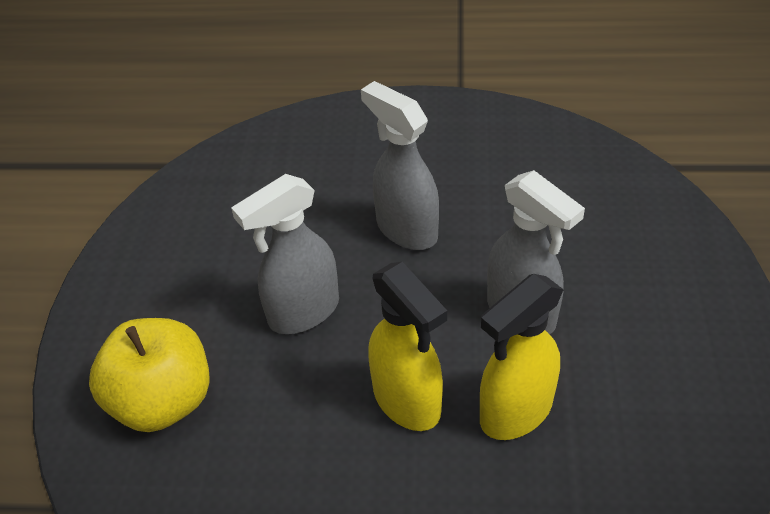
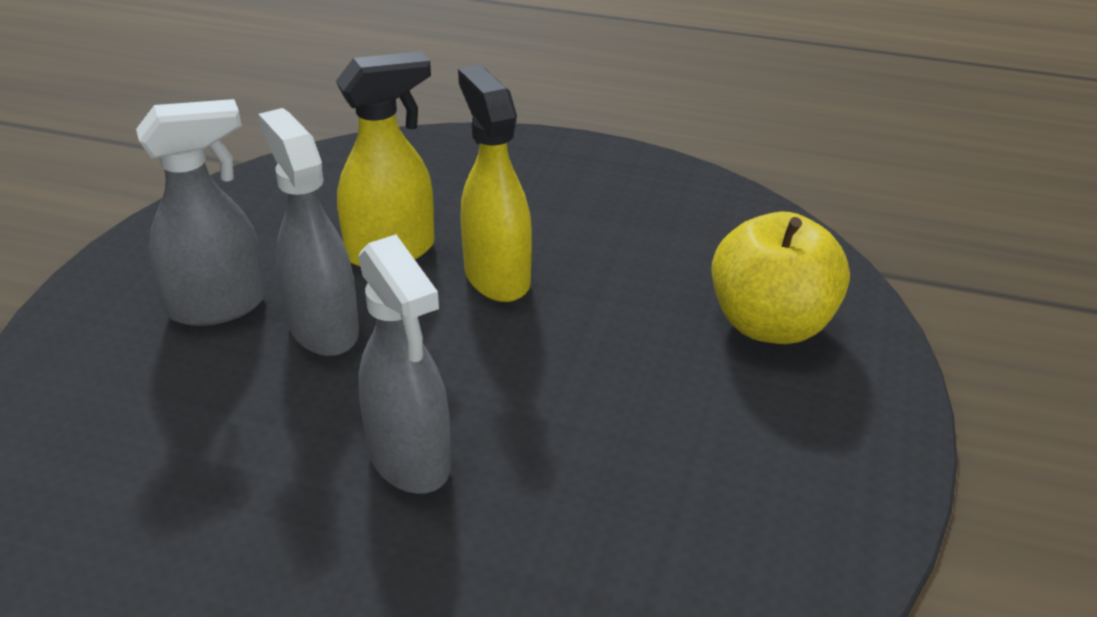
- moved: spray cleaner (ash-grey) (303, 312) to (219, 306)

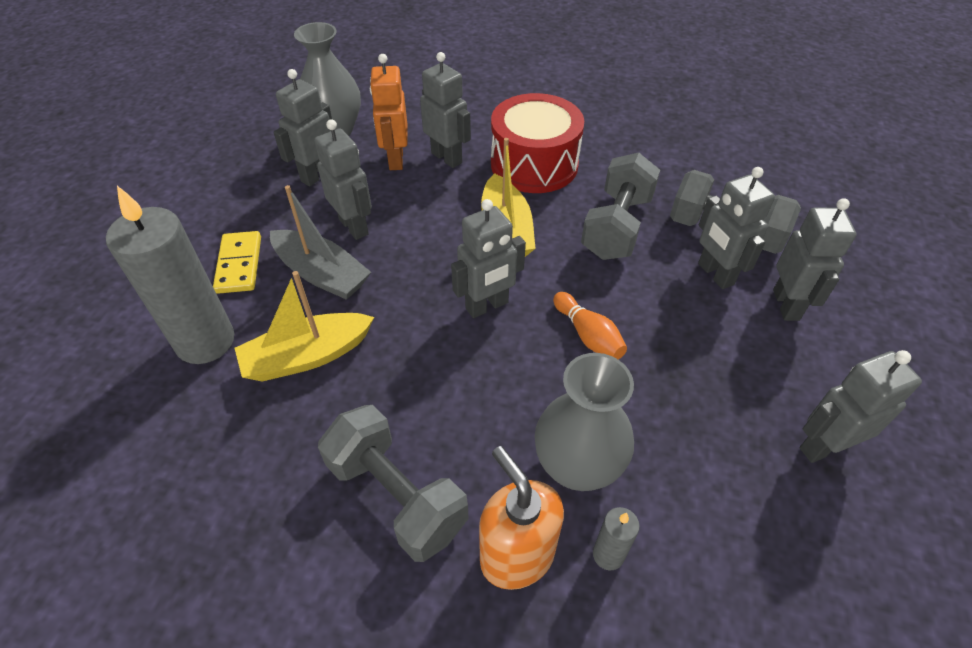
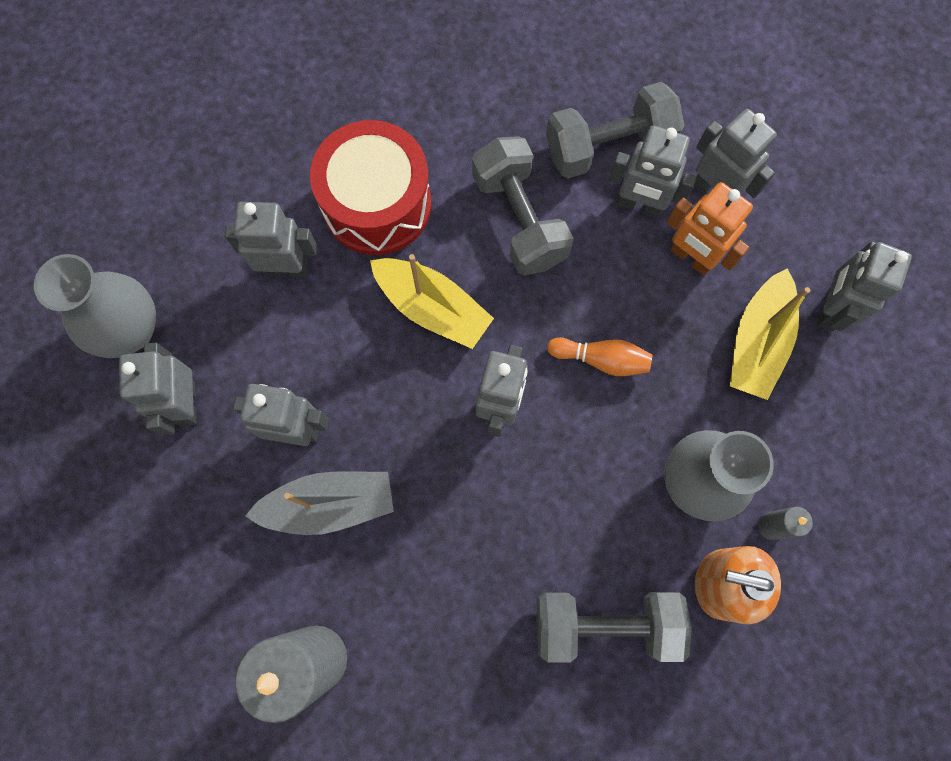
- removed: domino tile (yellow) (239, 264)
- moved: toy boat (yellow) (307, 356) to (757, 342)
- moved: toy robot (orange-coloured) (395, 160) to (691, 257)

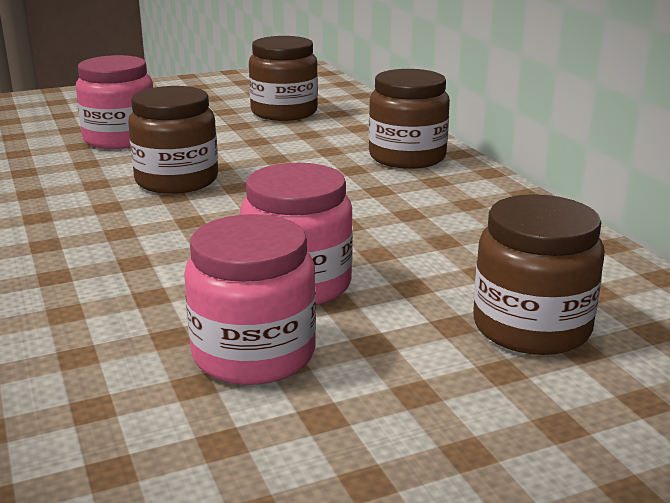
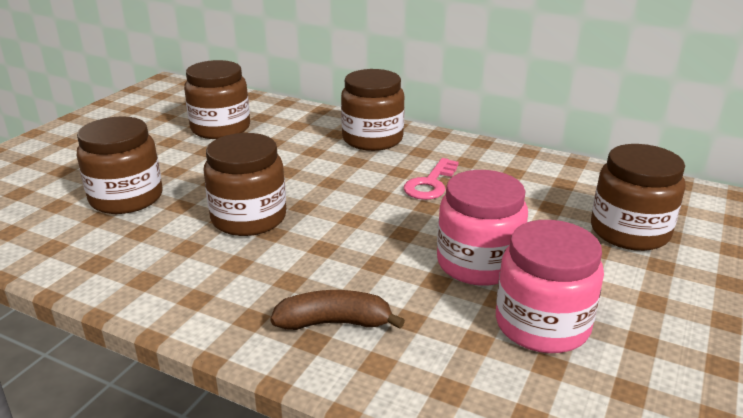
- recoloured: jam jar (rose-pink) (120, 139) to jam jar (russet) (126, 198)
- added: banana (russet) (334, 323)
- added: door key (rose-pink) (430, 184)

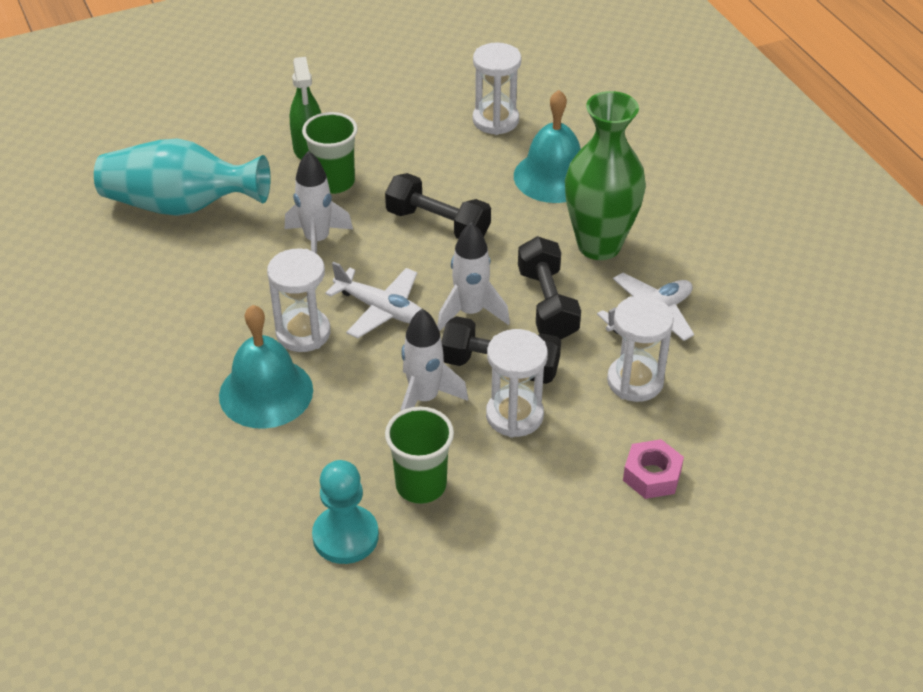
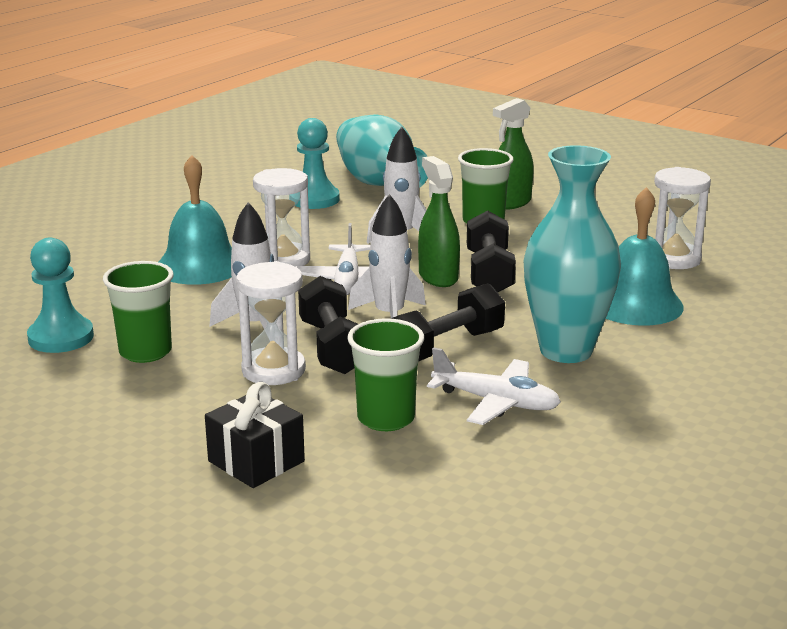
- recoloured: flower vase (green) (599, 245) to flower vase (turquoise) (566, 350)
- replaced: sand timer (pure white) (635, 381) to beaker (green) (386, 418)
- replaced: hex nut (rose-pink) (652, 475) to gift (black) (256, 461)
- added: pawn (turquoise) (314, 199)
- added: spray cleaner (green) (438, 277)

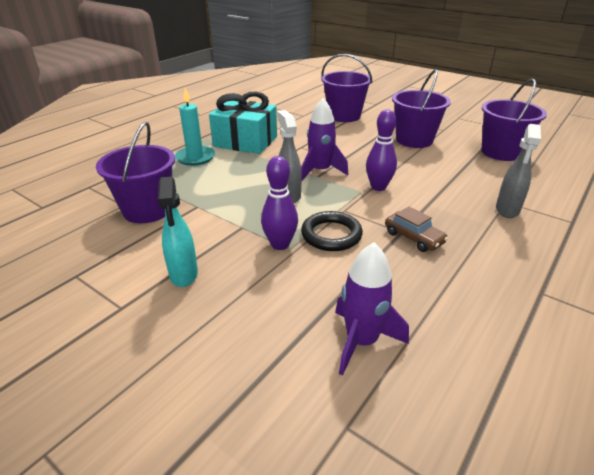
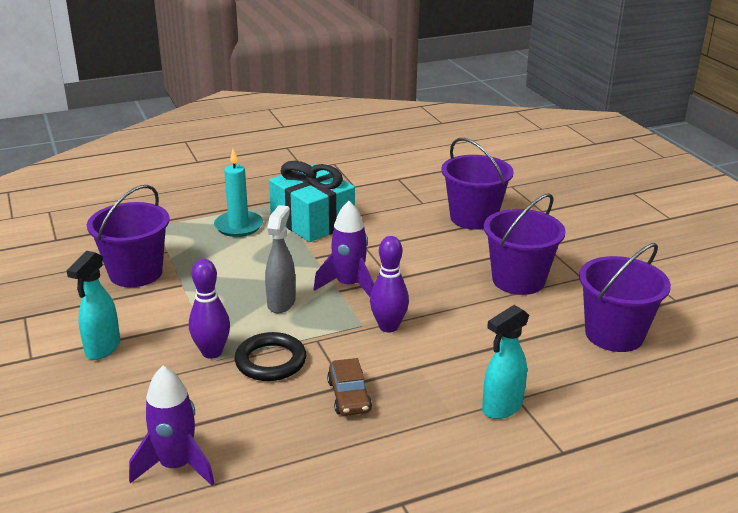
- recoloured: spray cleaner (ash-grey) (507, 210) to spray cleaner (turquoise) (501, 408)

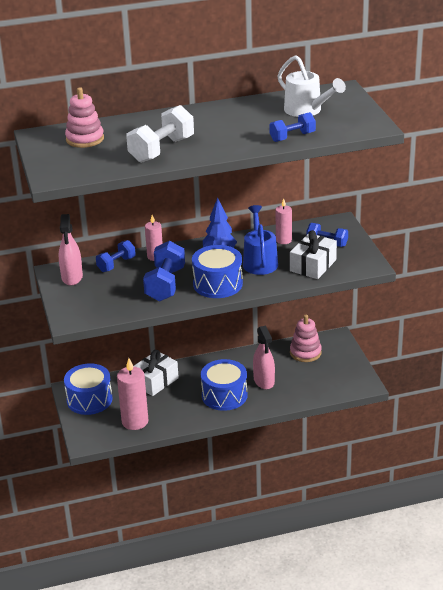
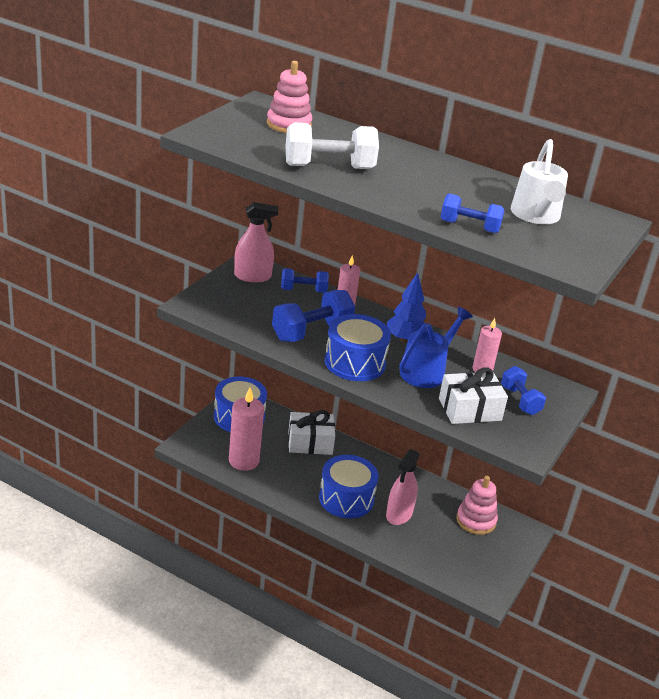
- turned: spray cleaner (rose-pink) (72, 277) = (252, 276) 135 degrees counterclockwise

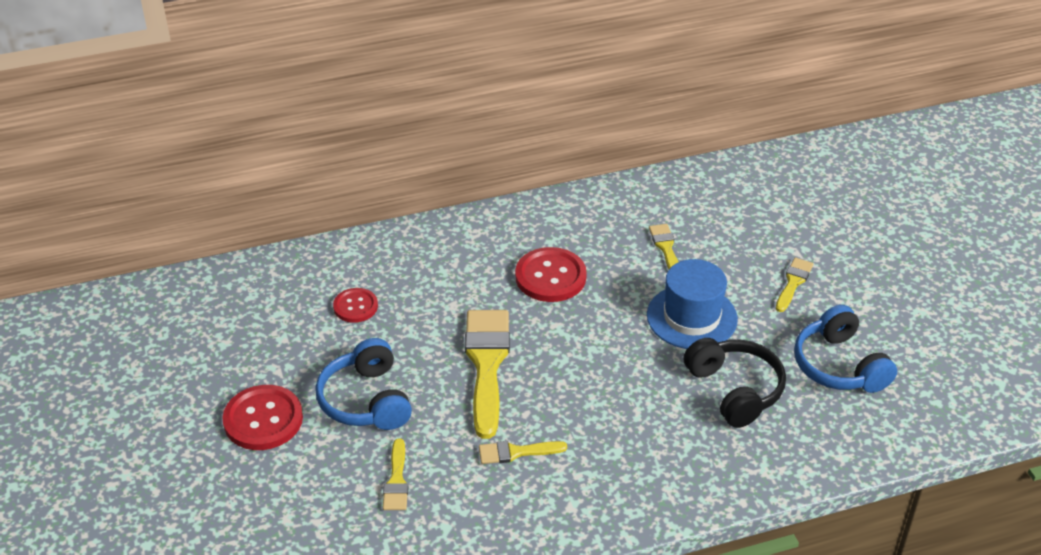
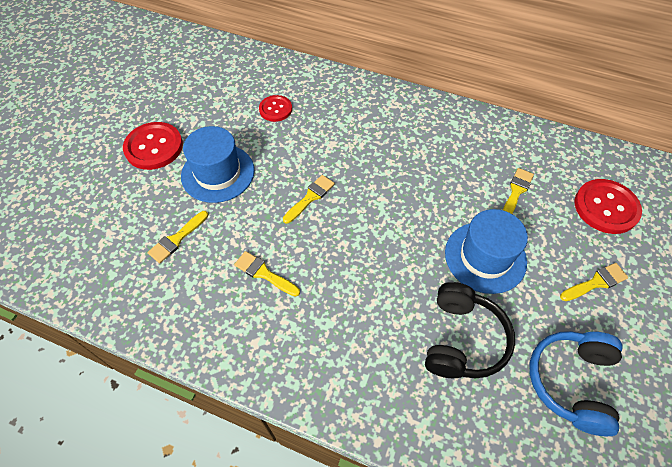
- replaced: headphones (royal blue) (366, 400) to top hat (royal blue) (218, 173)
- resized: brush (yellow) (487, 364) = (310, 197) x0.50
- moved: sewing button (crimson) (550, 277) to (606, 207)

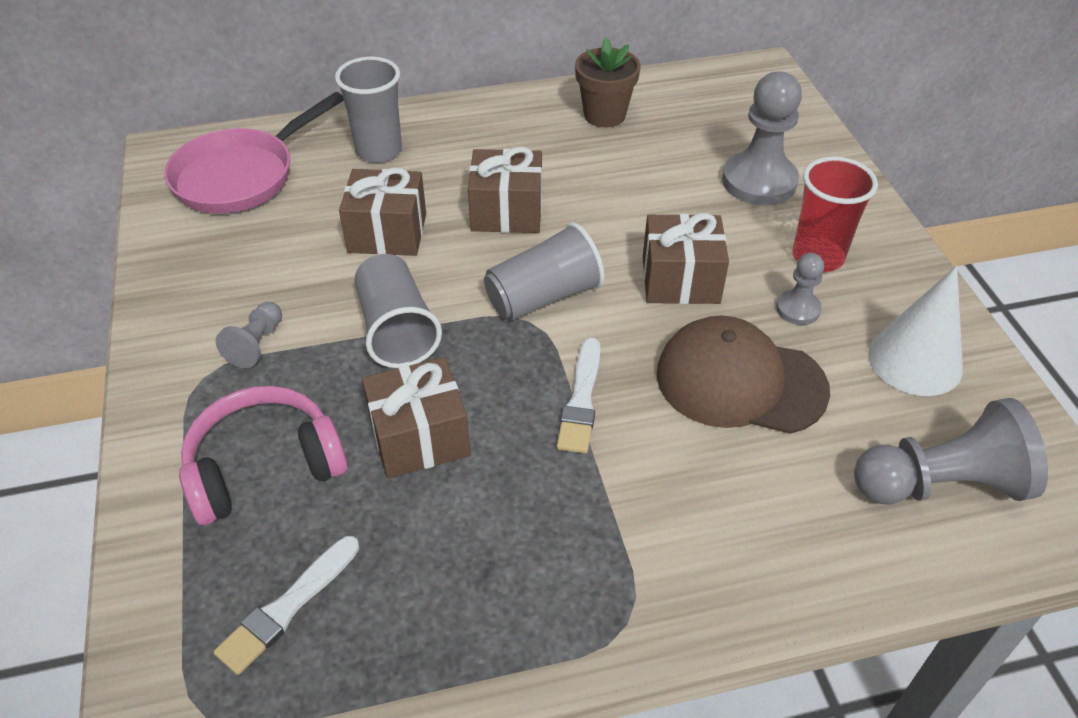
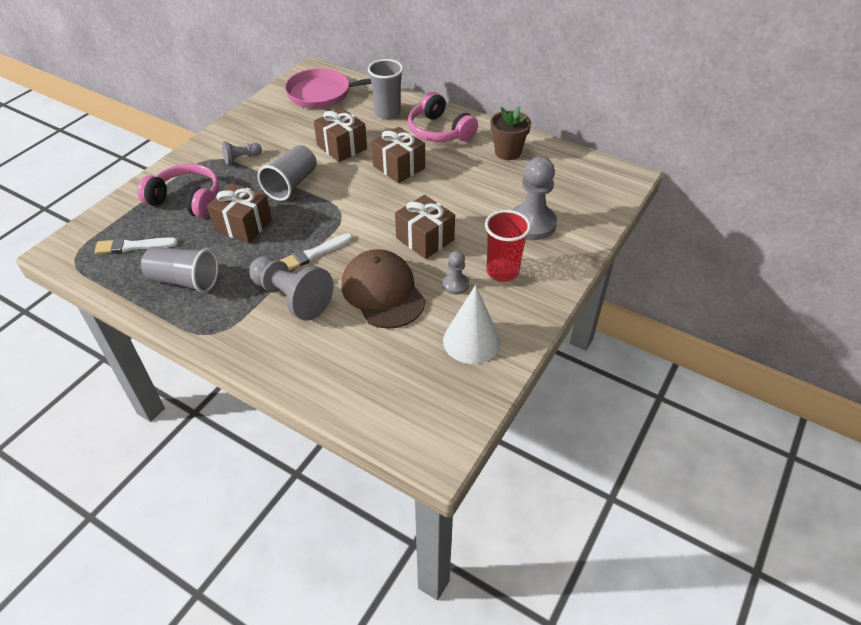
- moved: beaker (ash-grey) (543, 297) to (184, 280)
- moved: pawn (ash-grey) (941, 484) to (292, 297)
- added: headphones (rose-pink) (439, 131)

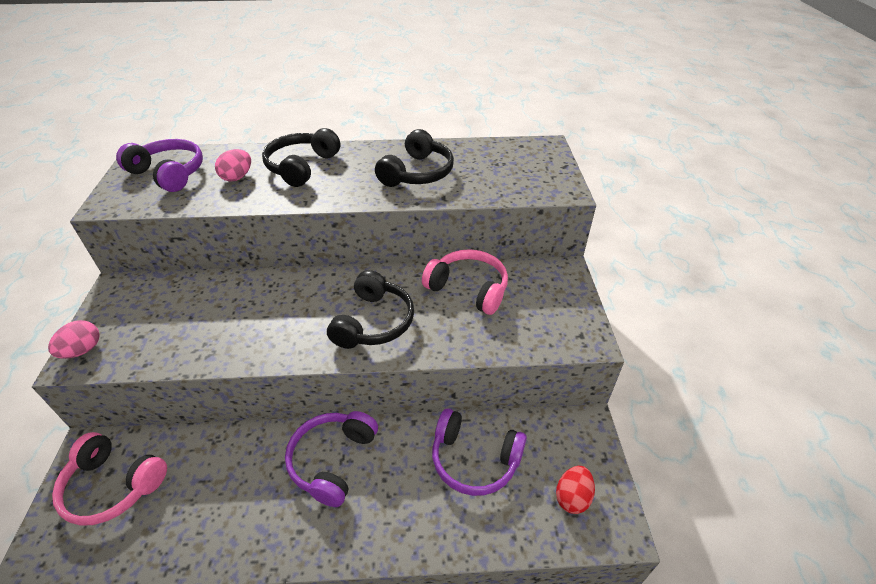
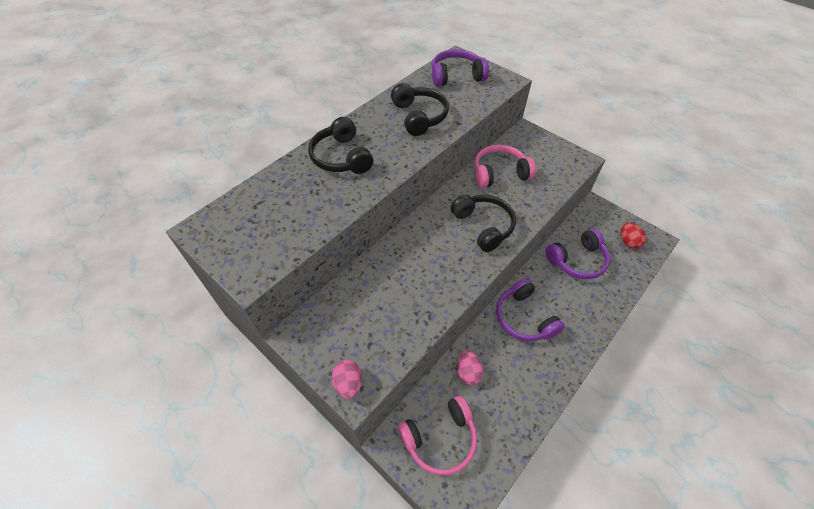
- moved: headphones (purple) (169, 173) to (456, 76)
- moved: egg (rose-pink) (237, 177) to (468, 372)

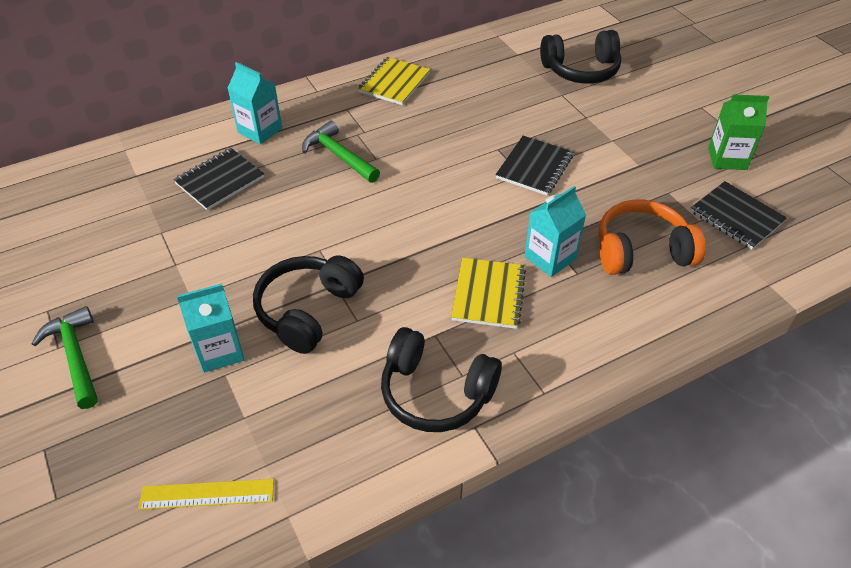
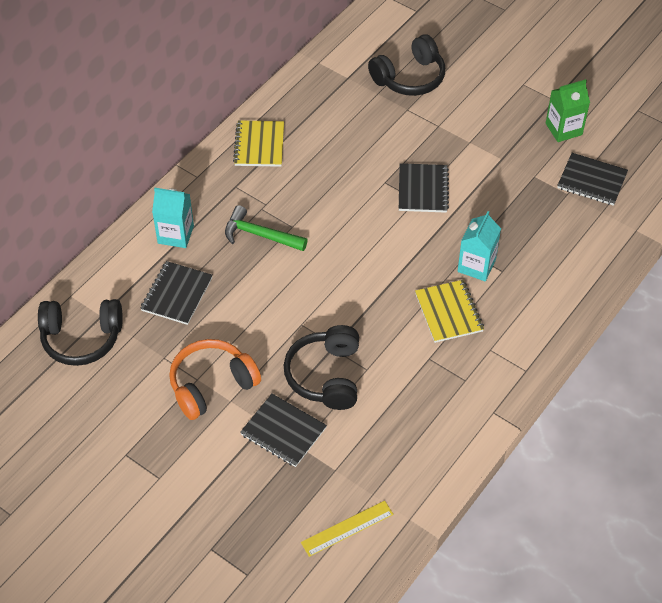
- removed: carpenter's hammer (green) (75, 356)
- replaced: carton (turquoise) (220, 351) to notepad (black) (283, 431)
- moved: headphones (black) (436, 392) to (82, 338)
- moved: headphones (orange-coloured) (641, 251) to (212, 385)

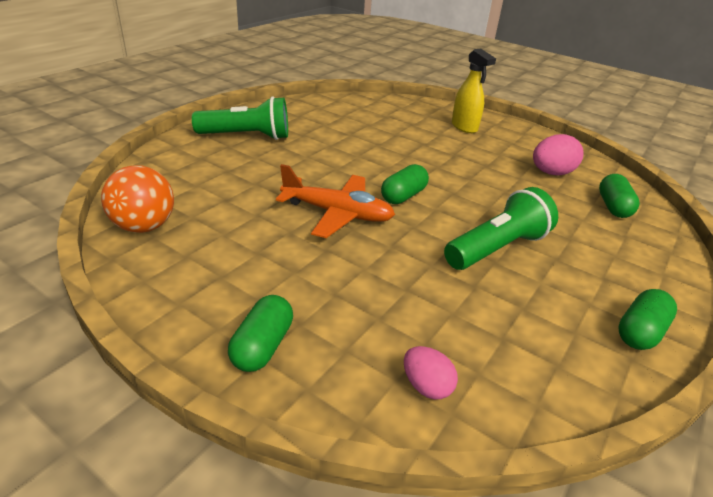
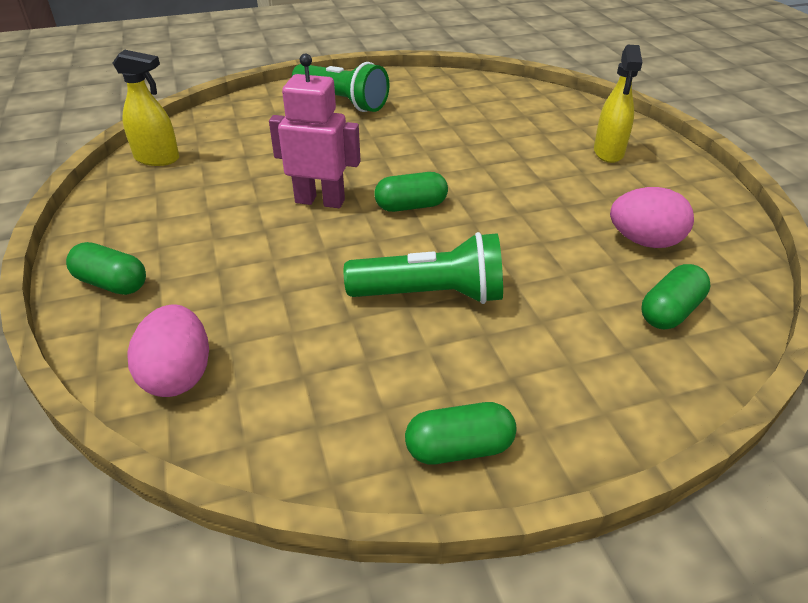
- replaced: play ball (orange-coloured) (144, 226) to spray cleaner (yellow) (157, 159)
- turned: pill shape (green) (262, 346) = (112, 283) 60 degrees clockwise
- replaced: aeroplane (orange-coloured) (337, 214) to toy robot (rose-pink) (320, 201)
- resized: egg (rose-pink) (426, 386) = (178, 375) x1.60

